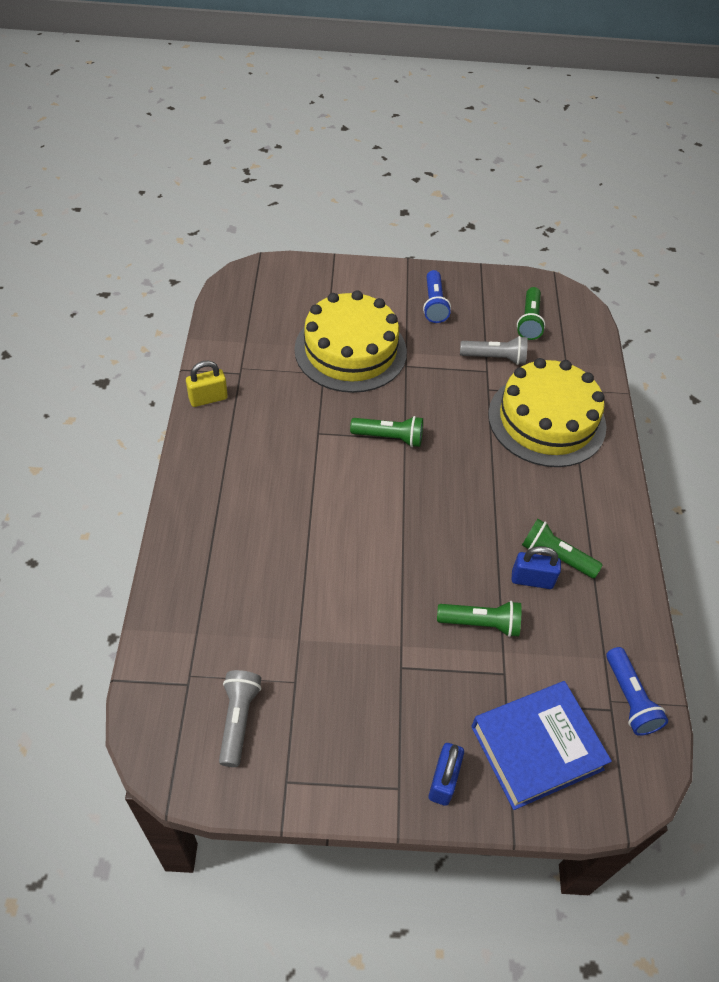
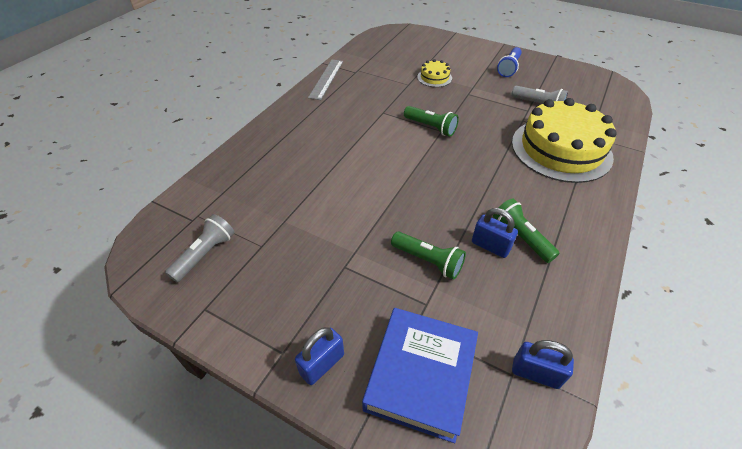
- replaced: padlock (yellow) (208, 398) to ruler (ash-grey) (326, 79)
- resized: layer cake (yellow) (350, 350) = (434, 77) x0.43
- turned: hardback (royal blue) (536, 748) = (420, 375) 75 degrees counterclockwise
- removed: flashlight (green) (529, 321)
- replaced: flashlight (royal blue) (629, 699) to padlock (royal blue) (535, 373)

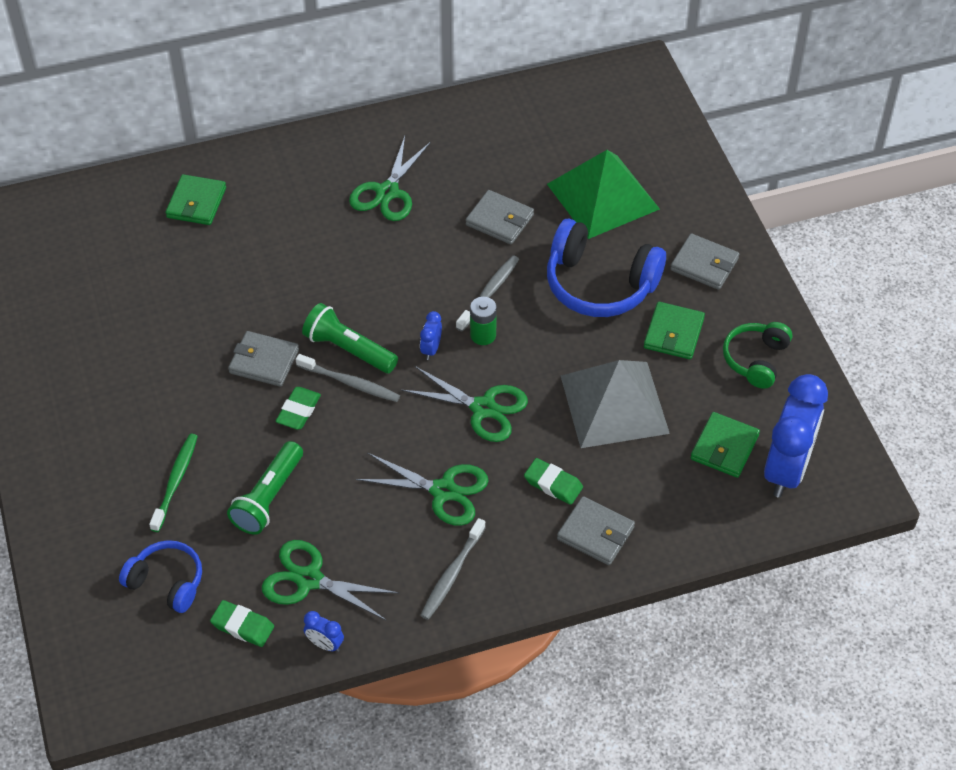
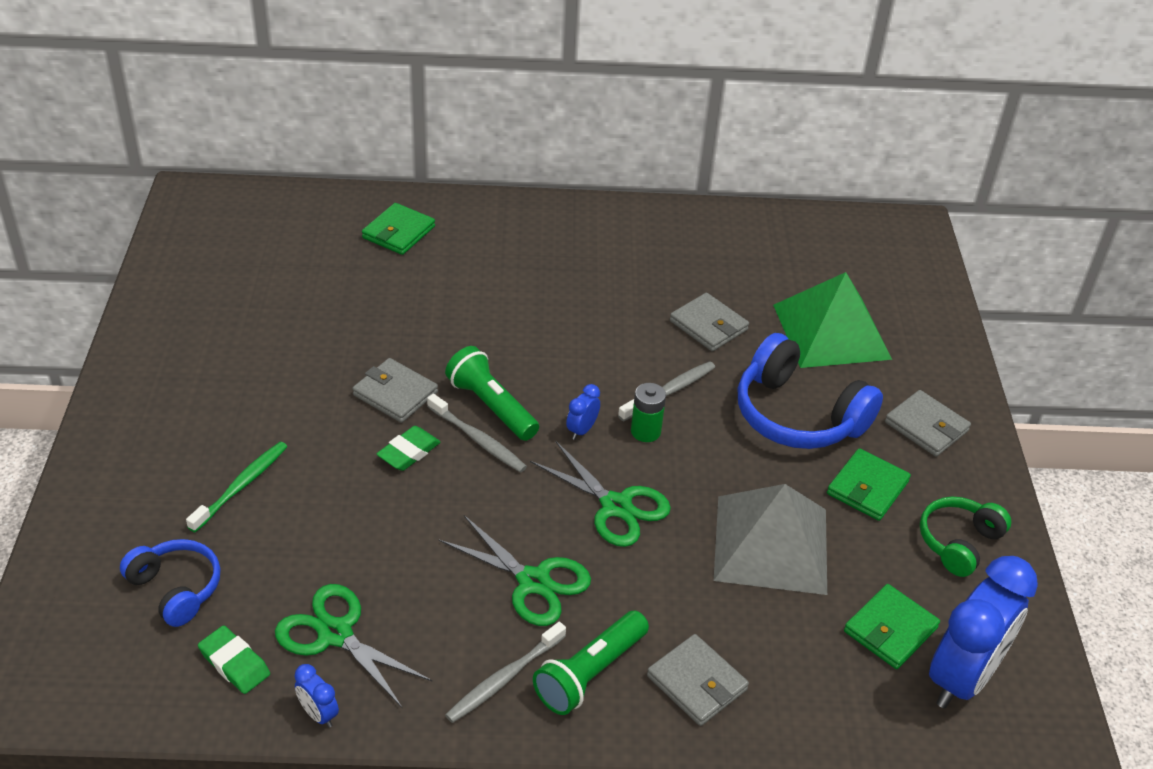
- moved: flashlight (green) (268, 497) to (590, 673)
- removed: scissors (green) (387, 192)
- removed: eraser (green) (553, 484)

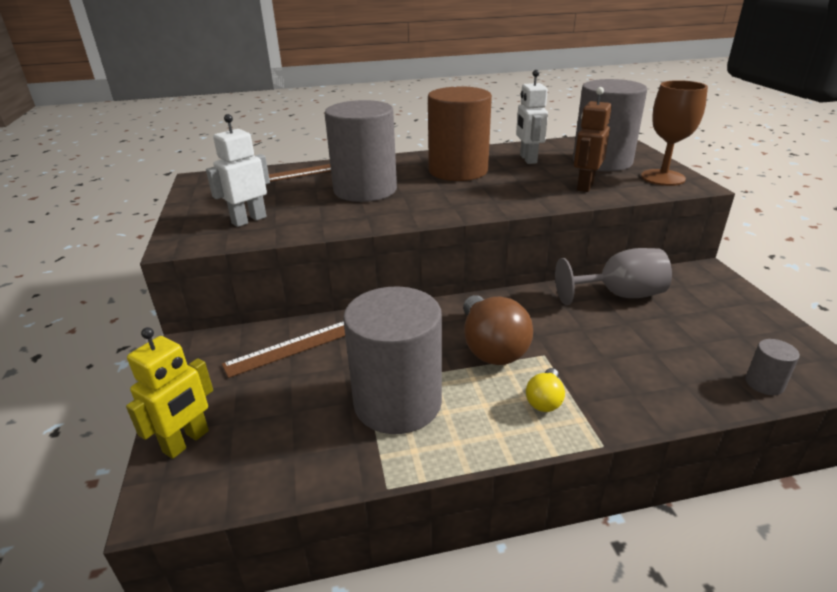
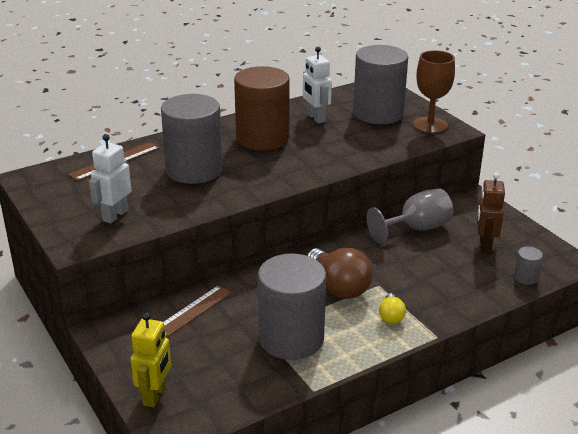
- moved: toy robot (russet) (585, 186) to (484, 245)

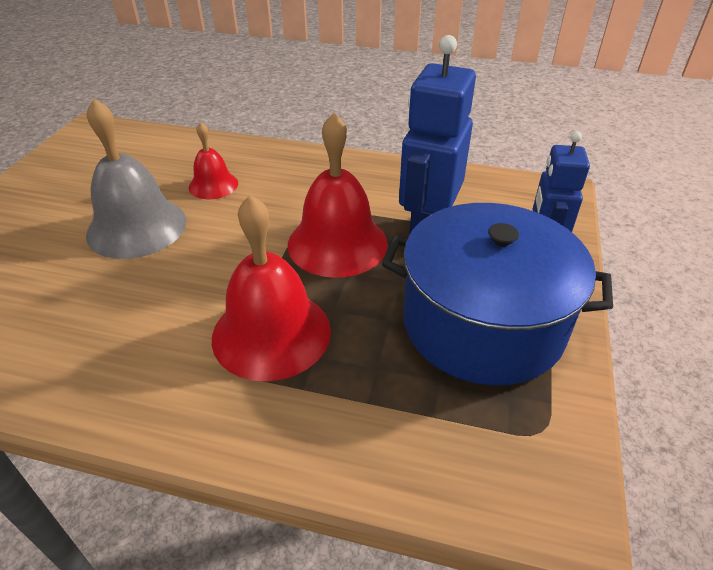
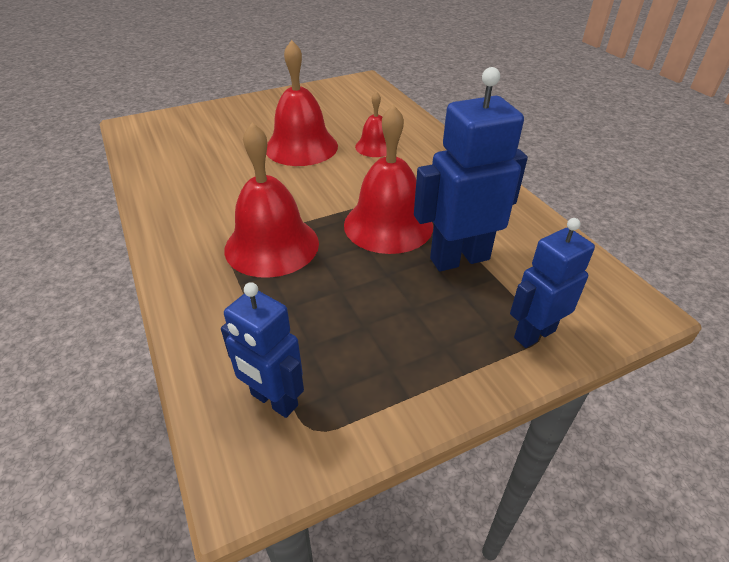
- recoloured: bell (ash-grey) (137, 227) to bell (crimson) (301, 147)
- removed: stockpot (royal blue) (483, 323)
- added: toy robot (royal blue) (273, 400)

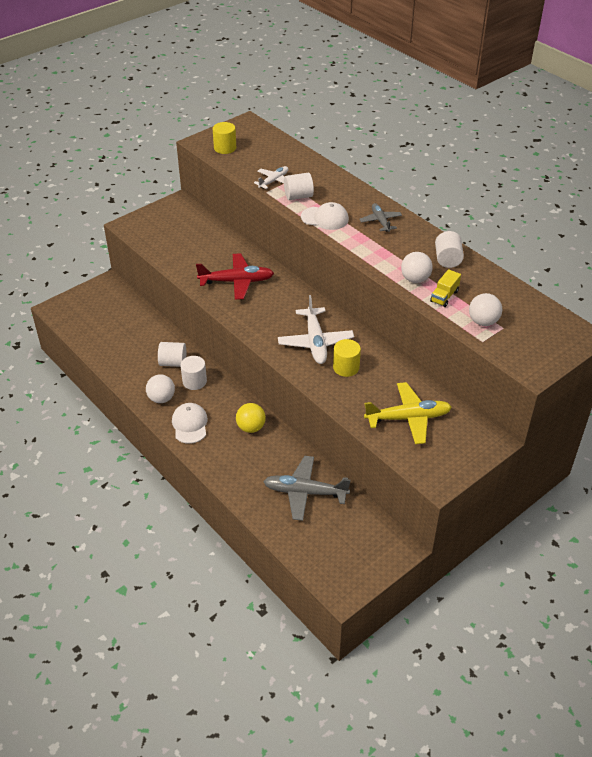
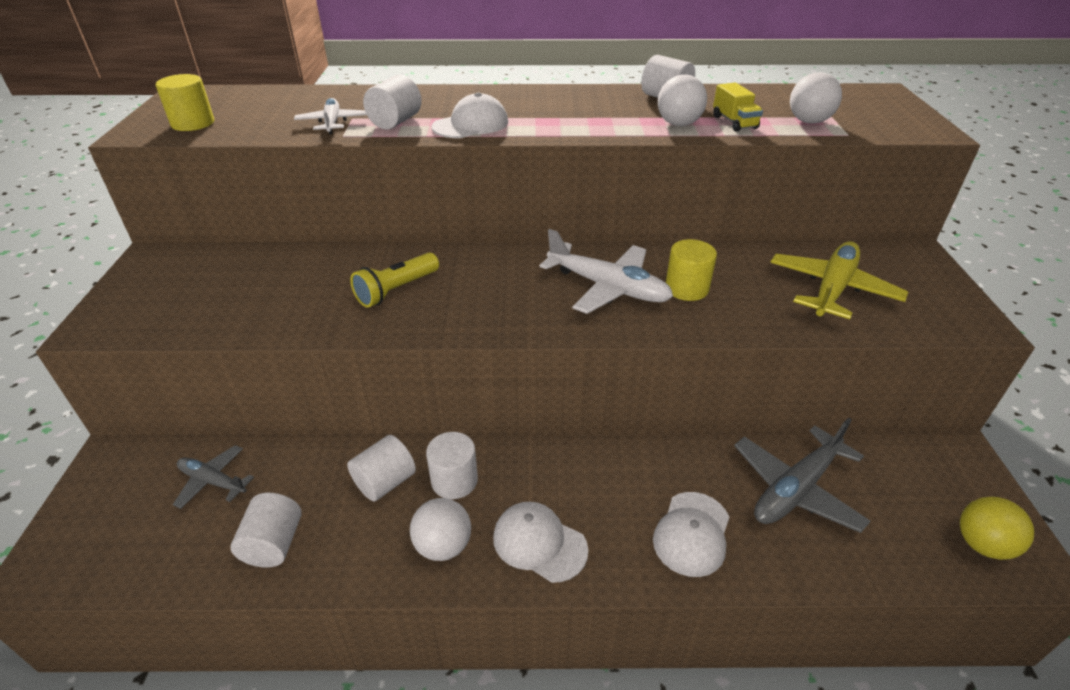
- replaced: aeroplane (crimson) (237, 282) to flashlight (yellow) (396, 290)
- moved: play ball (yellow) (251, 427) to (982, 544)
- moved: aeroplane (ash-grey) (380, 221) to (213, 481)
- added: cylinder shape (pure white) (274, 544)
- added: baseball cap (pure white) (692, 533)

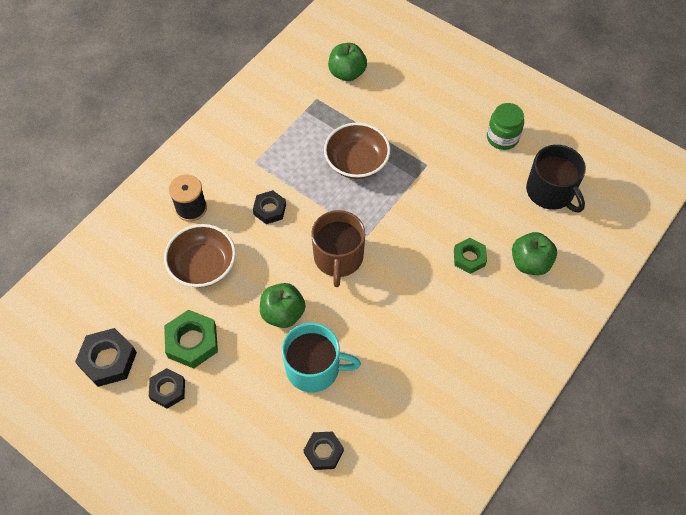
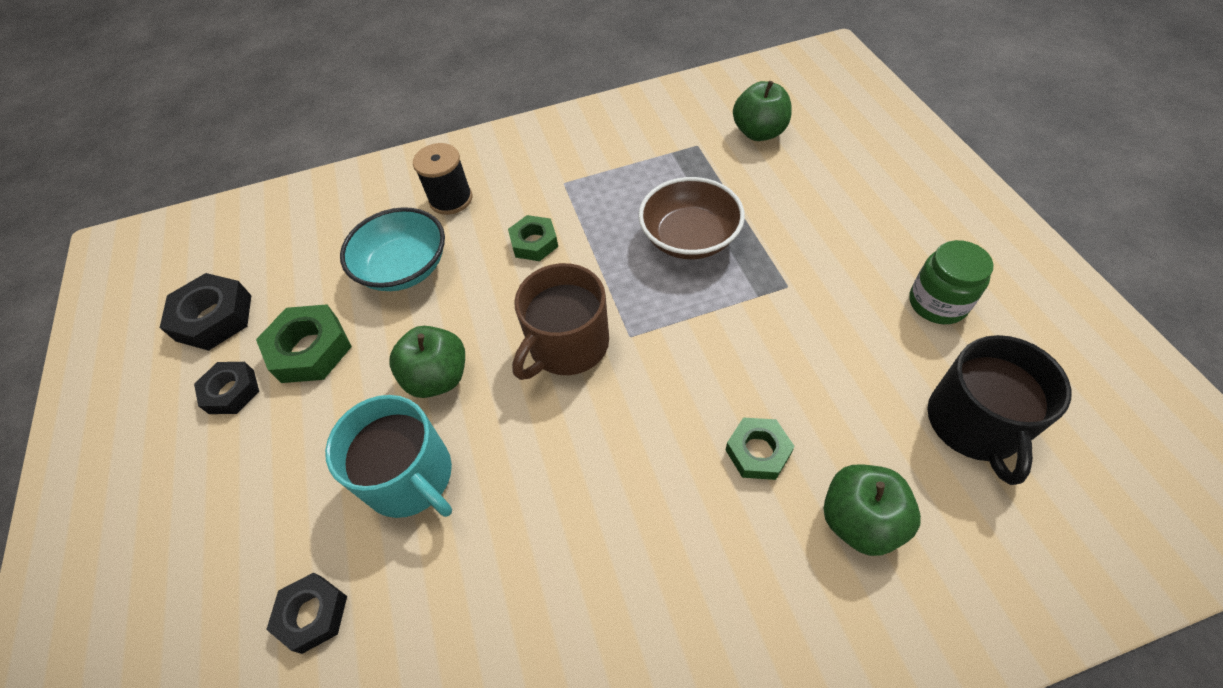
- recoloured: deep dish (russet) (203, 266) to deep dish (turquoise) (404, 268)
- recoloured: hex nut (black) (269, 209) to hex nut (green) (534, 243)

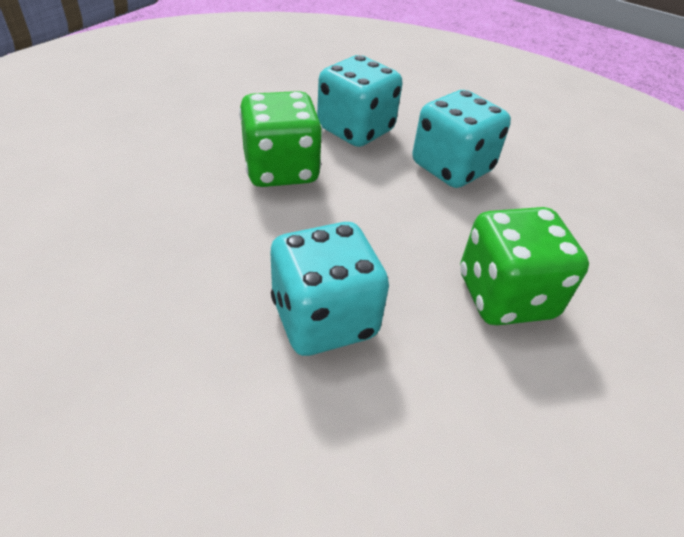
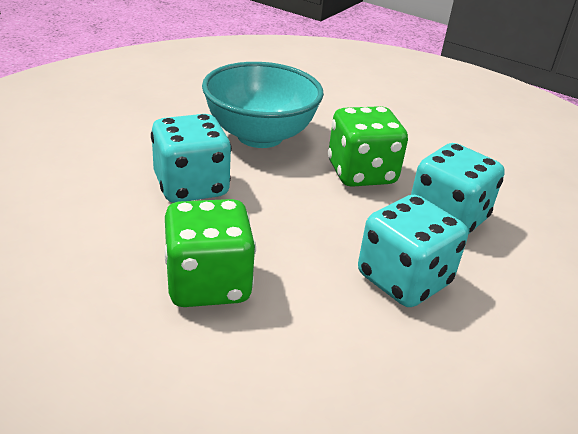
- added: deep dish (turquoise) (260, 136)

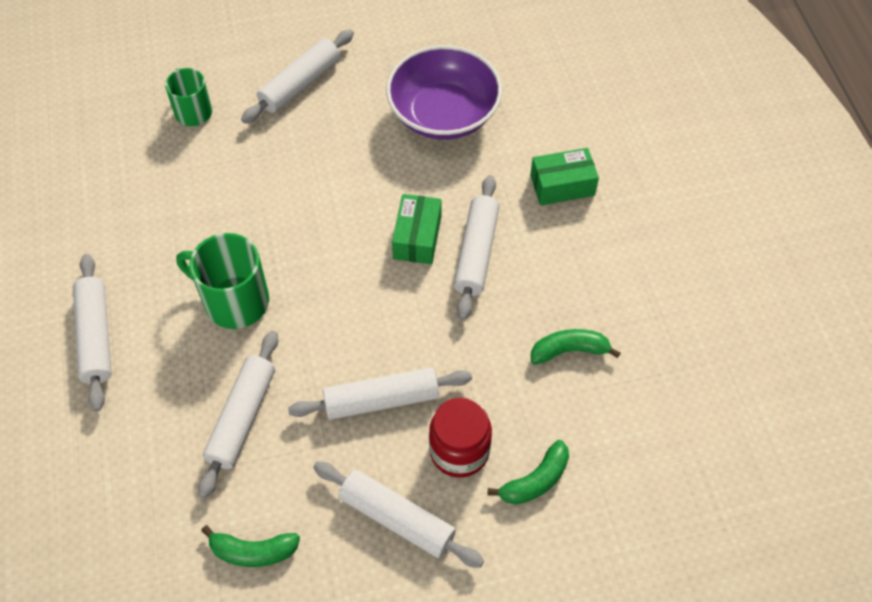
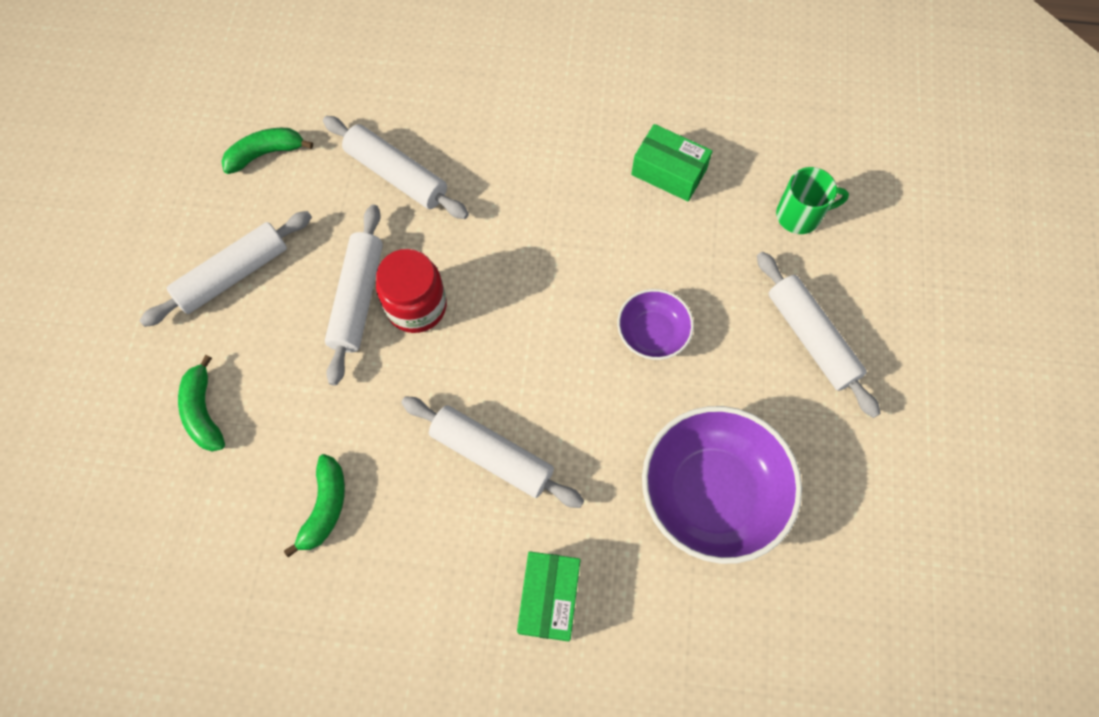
- removed: dough roller (pure white) (95, 337)
- removed: mug (green) (234, 301)
- turned: banana (green) (253, 551) = (265, 153) 45 degrees clockwise
- moved: parcel (green) (417, 237) to (668, 172)
- moved: jam jar (crimson) (459, 451) to (416, 306)
- added: deep dish (purple) (652, 333)

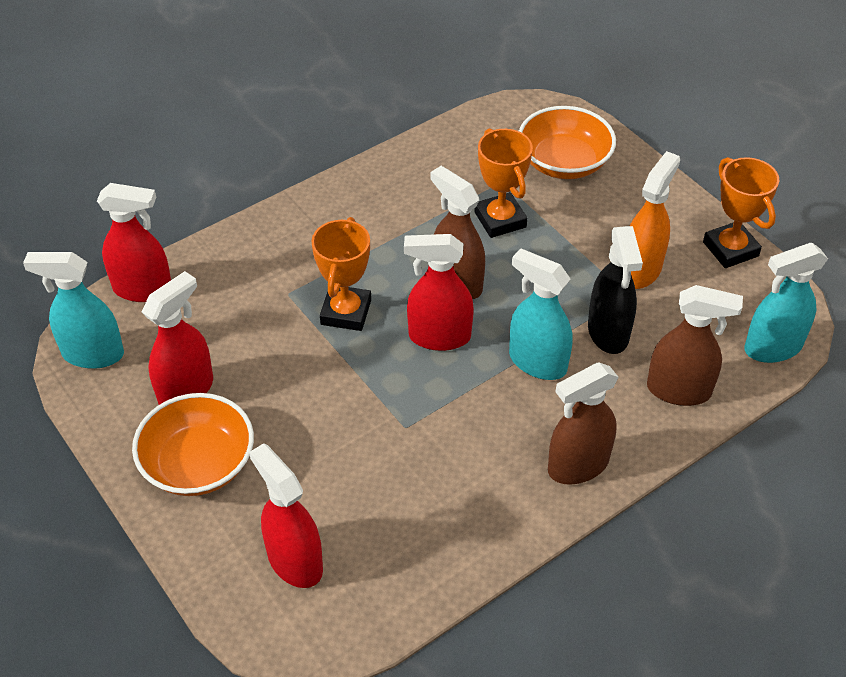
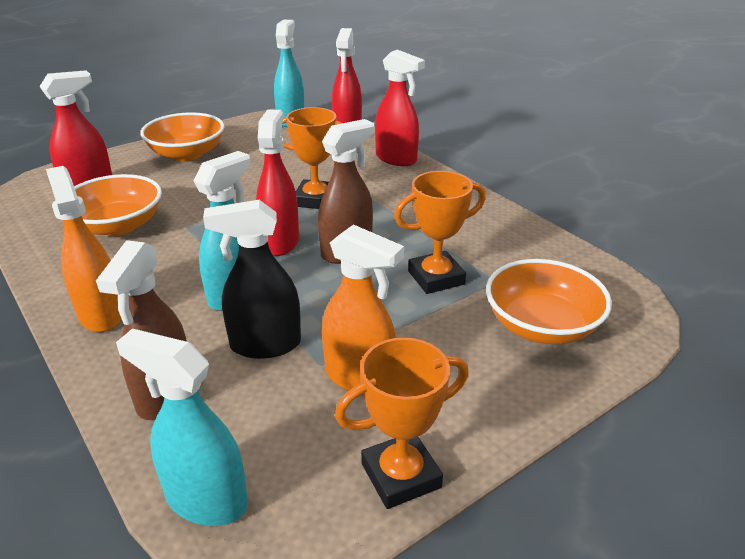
- moved: spray cleaner (crimson) (186, 390) to (396, 159)
- recoloured: spray cleaner (russet) (577, 465) to spray cleaner (orange-coloured) (101, 314)
- turned: spray cleaner (turquoise) (772, 347) = (206, 500) 45 degrees counterclockwise
- added: deep dish (orange-coloured) (117, 226)

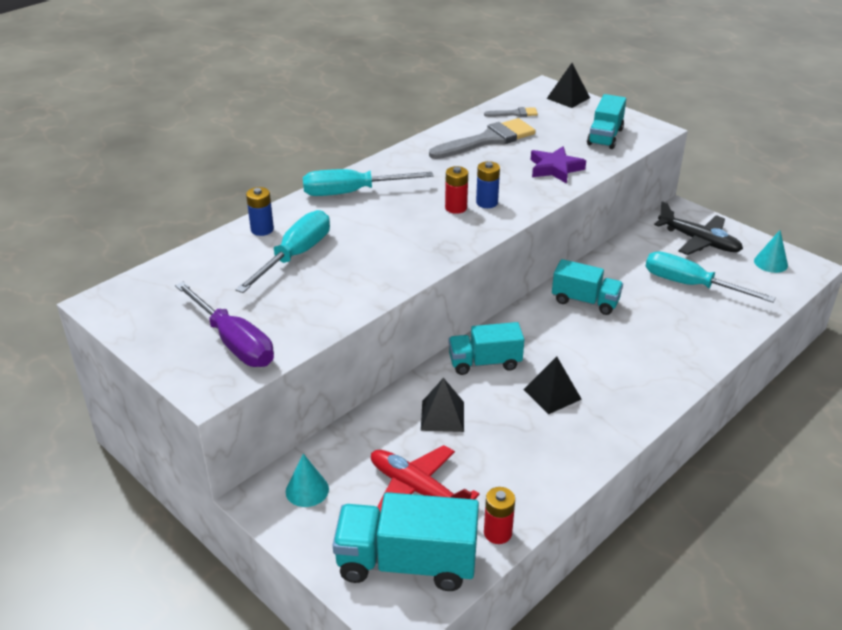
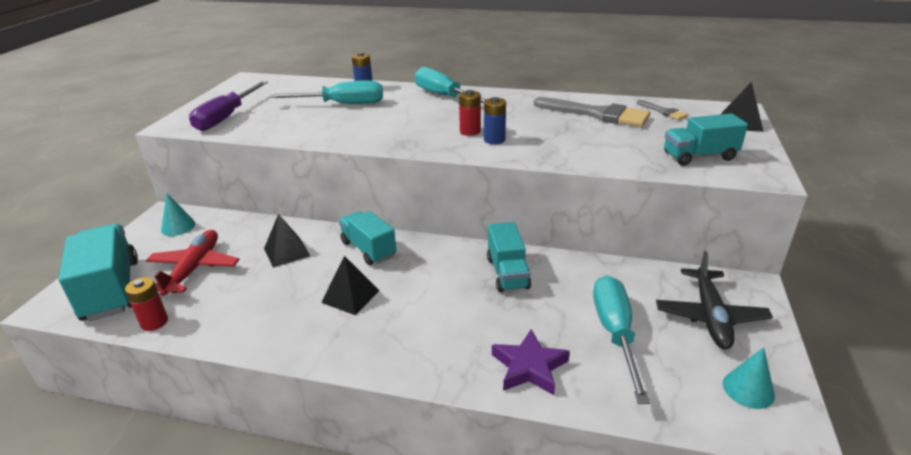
- moved: five-pointed star (purple) (555, 169) to (529, 367)

